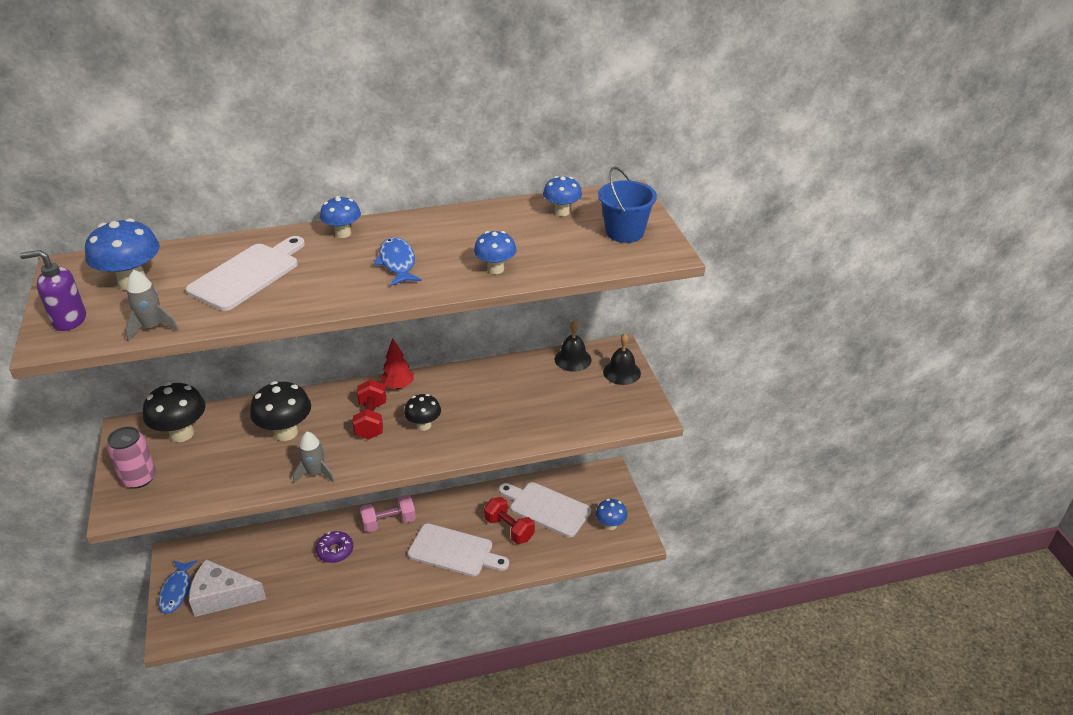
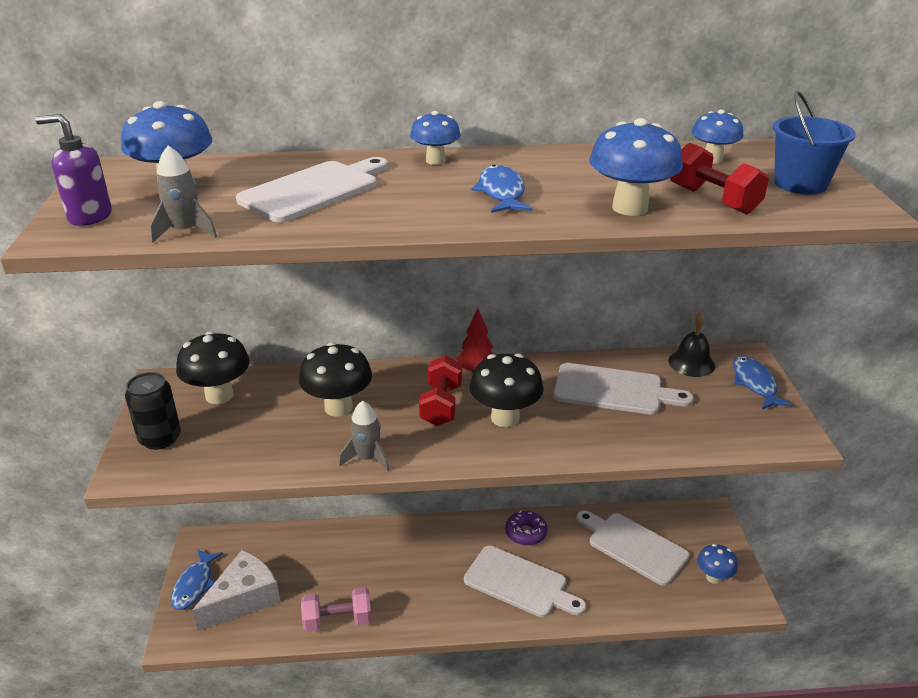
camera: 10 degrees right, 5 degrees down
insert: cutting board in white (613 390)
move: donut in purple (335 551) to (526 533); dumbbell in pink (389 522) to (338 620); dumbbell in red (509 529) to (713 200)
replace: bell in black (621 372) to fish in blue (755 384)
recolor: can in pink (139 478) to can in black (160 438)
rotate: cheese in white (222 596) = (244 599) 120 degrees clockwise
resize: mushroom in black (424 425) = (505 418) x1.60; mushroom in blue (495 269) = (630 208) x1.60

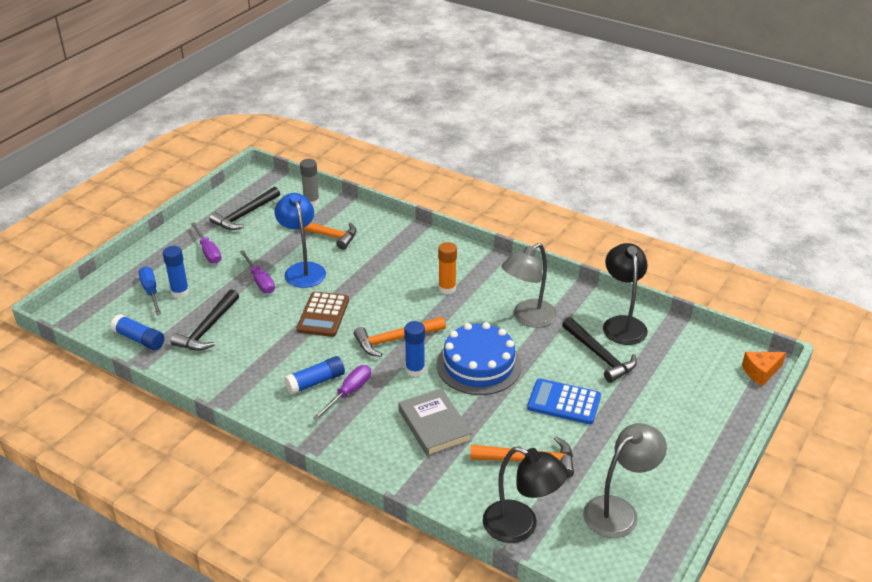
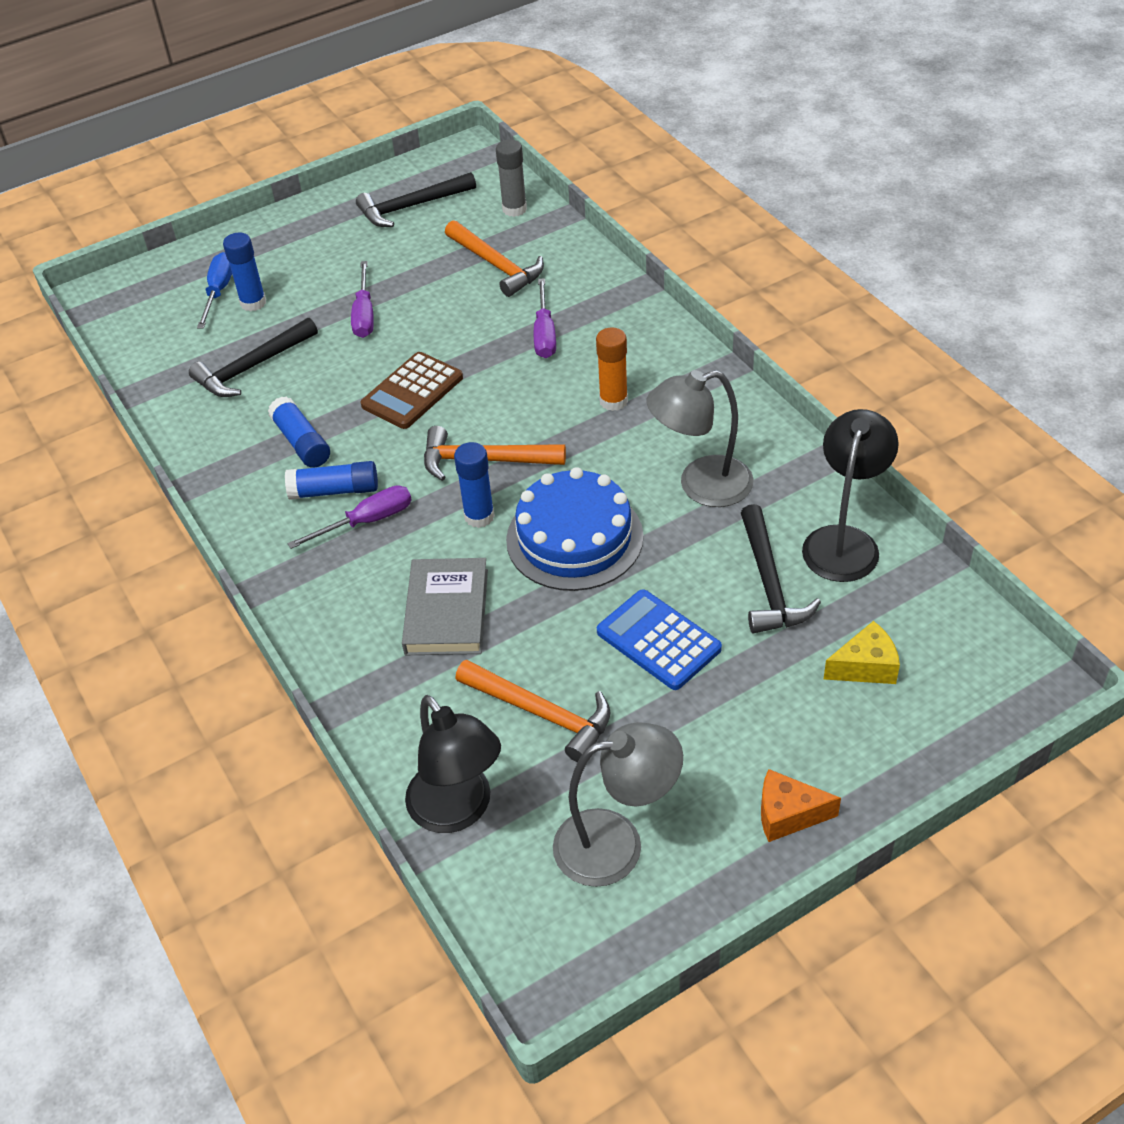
camera: 30 degrees right, 10 degrees up
delete: lamp in blue (302 270)
insert: cheese in yellow (865 666)
move: glue stick in blue (139 339) to (301 442); screwdriver in purple (208 252) to (544 334); cheese in orange (761 372) to (788 815)

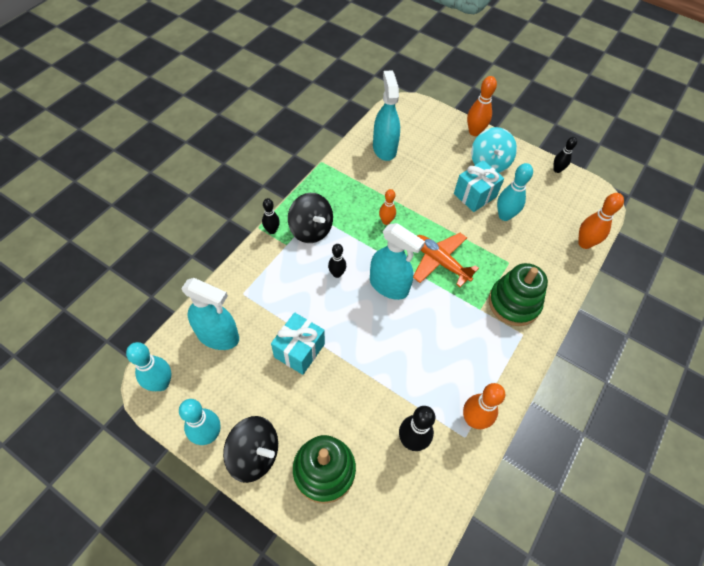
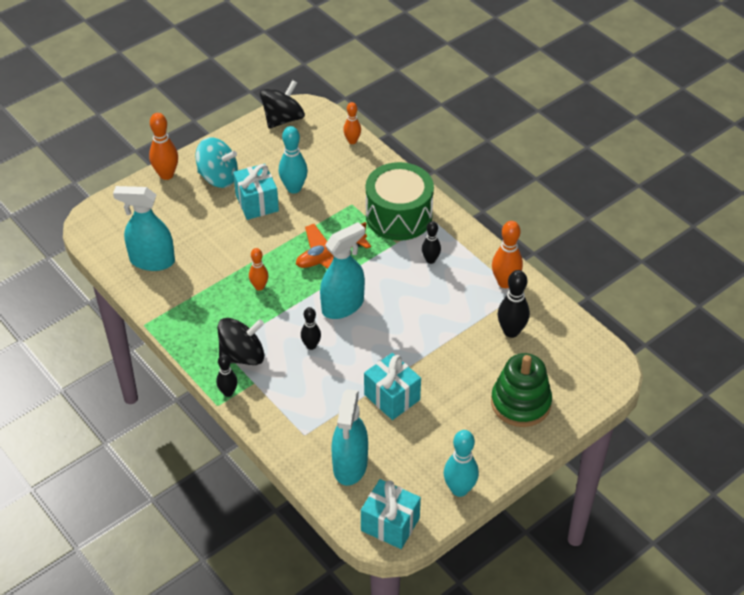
camera: 70 degrees left, 10 degrees down
move: spinning top in black (254 454) to (283 119); bowling pin in black (557 170) to (430 260)
replace: bowling pin in turquoise (161 383) to gift in turquoise (390 524); stacking toy in green (514 303) to drum in green (399 216)
rotate: spray bottle in turquoise (218 336) = (350 465) 150 degrees clockwise
resize: bowling pin in orange (584 243) = (352 141) x0.64

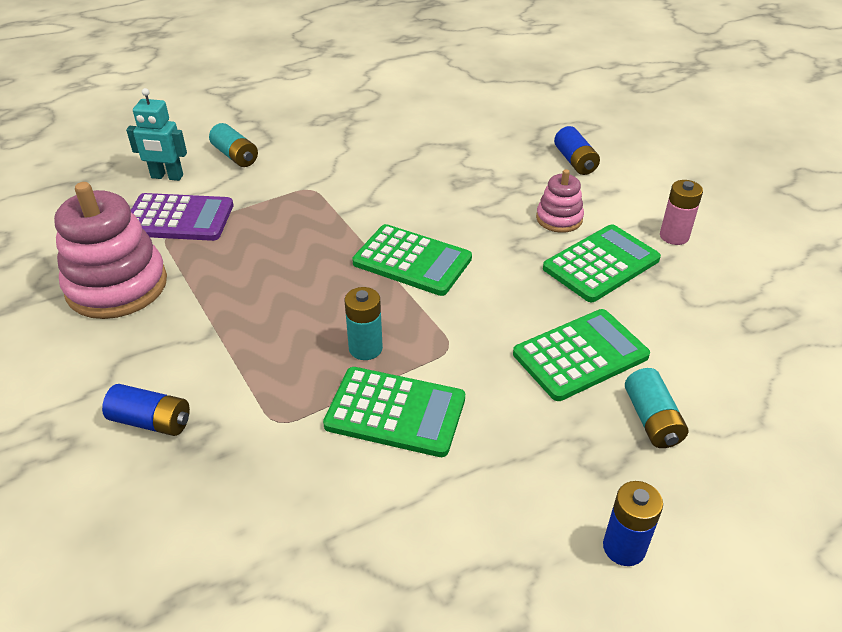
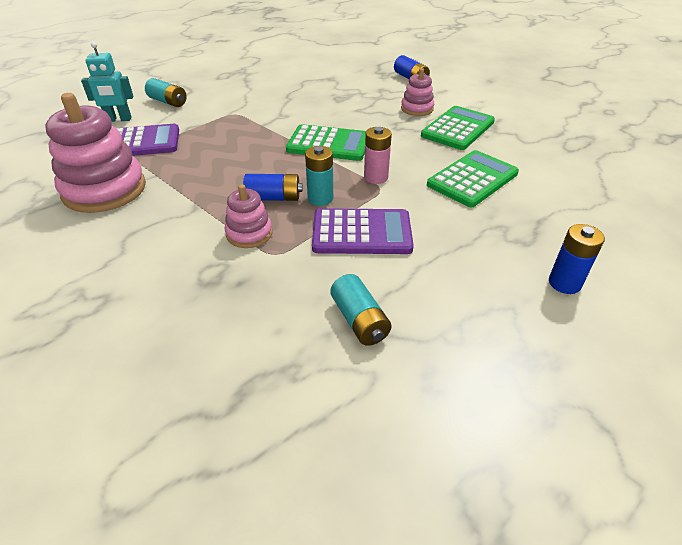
camera: 15 degrees left, 0 degrees up
insert: stacking toy in pink (249 233)
move: battery in blue (151 421) to (273 198); battery in turquoise (652 419) to (359 320); battery in pink (674 236) to (376 177)
recolor: calculator in green (395 412) to calculator in purple (361 233)

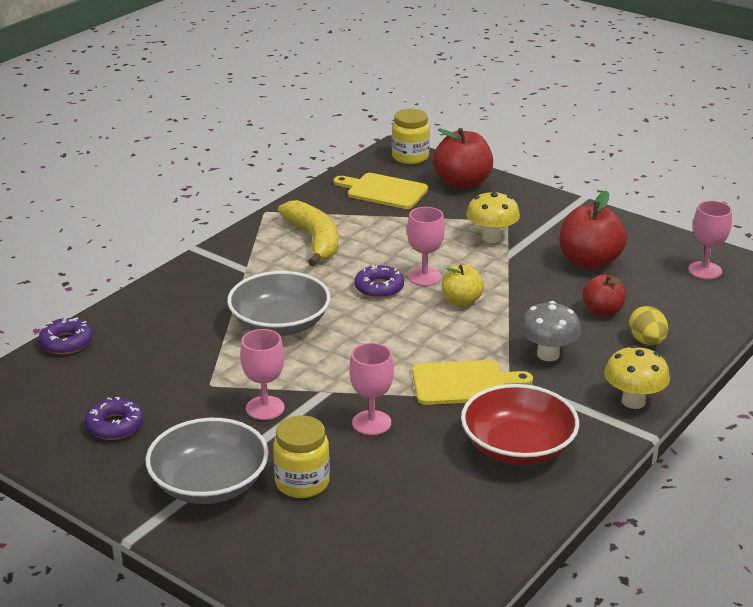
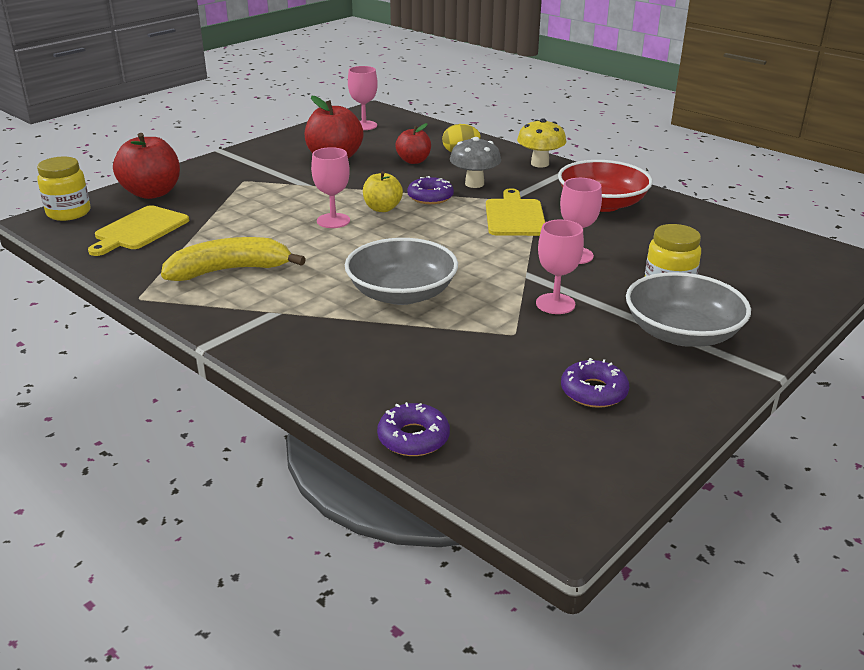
camera: 85 degrees left, 0 degrees up
delete: mushroom in yellow (491 238)
move: donut in purple (379 288) to (430 197)

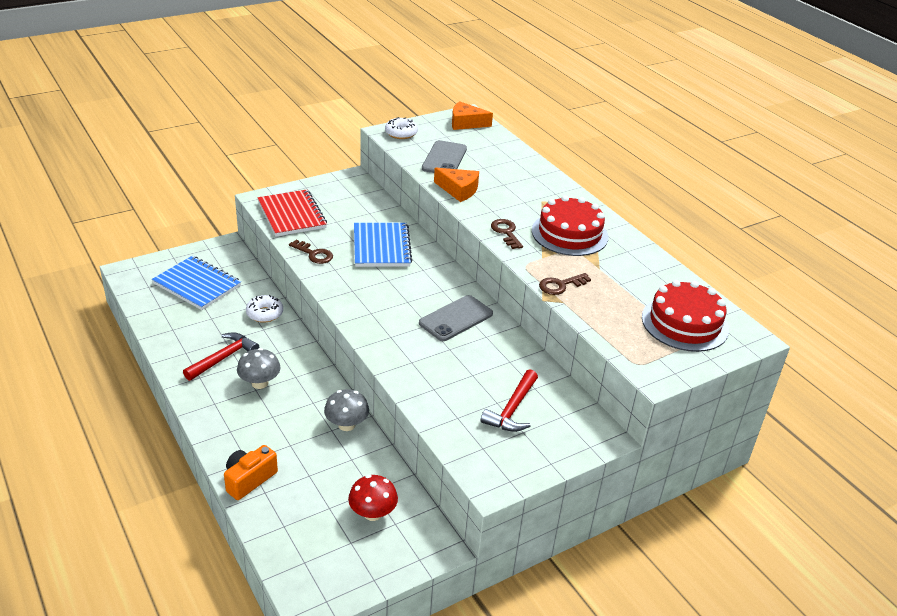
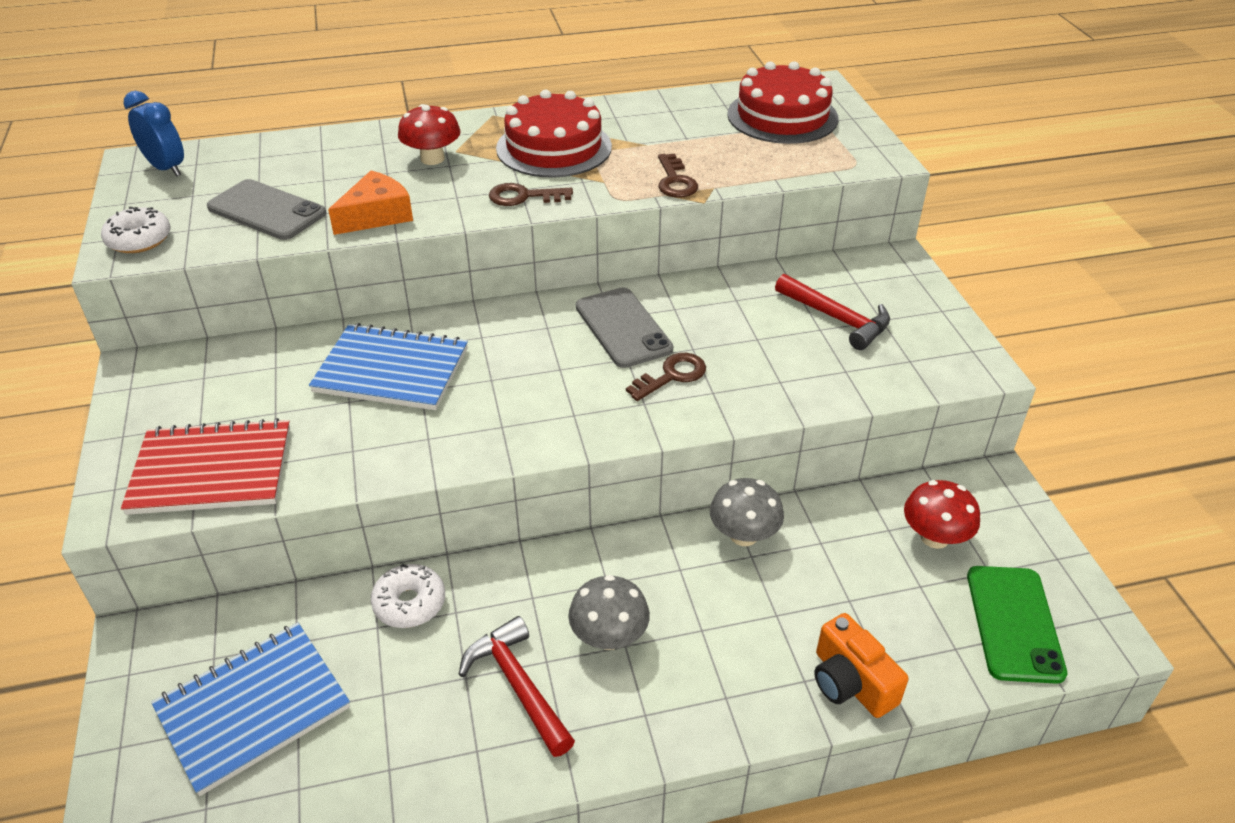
camera: 70 degrees left, 5 degrees up
insert: mushroom in red (432 158); phone in green (1014 623)
move: key in brown (314 254) to (672 375)
replace: cheese in orange (466 123) to clock in blue (166 168)

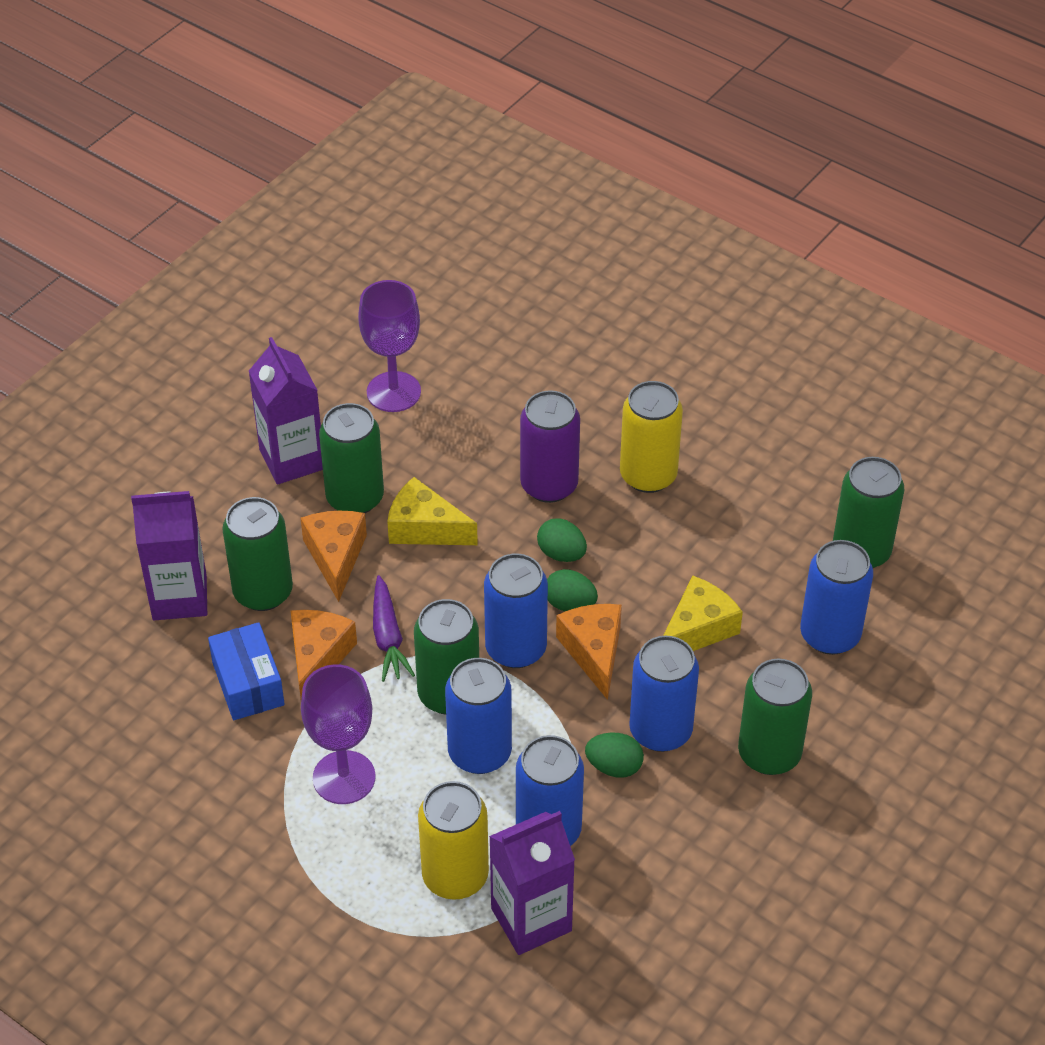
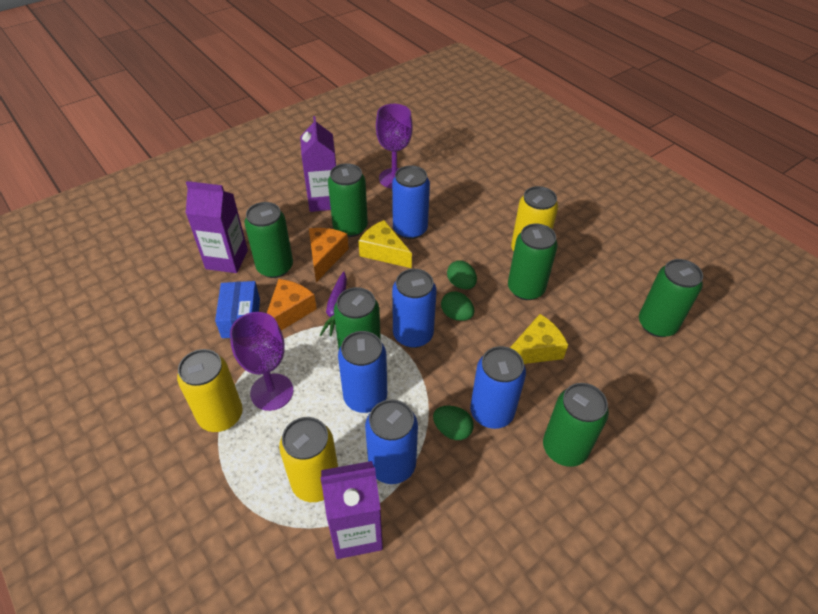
camera: 15 degrees right, 0 degrees up
delete: can in purple (549 485); cheese in orange (594 652)
insert: can in yellow (221 415); can in green (525 289)
move: can in blue (830 635) to (410 229)

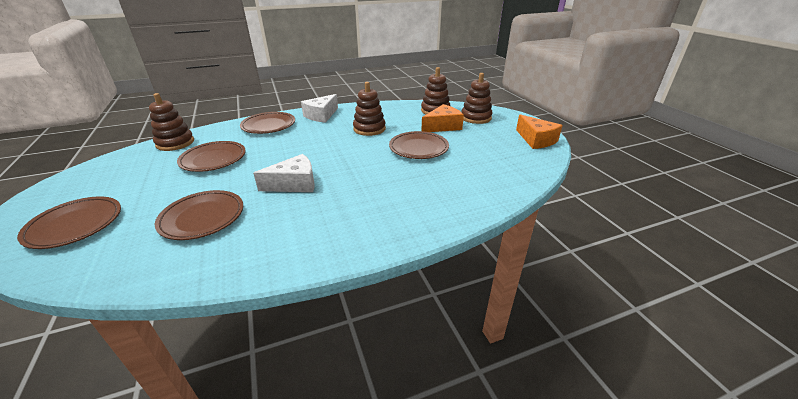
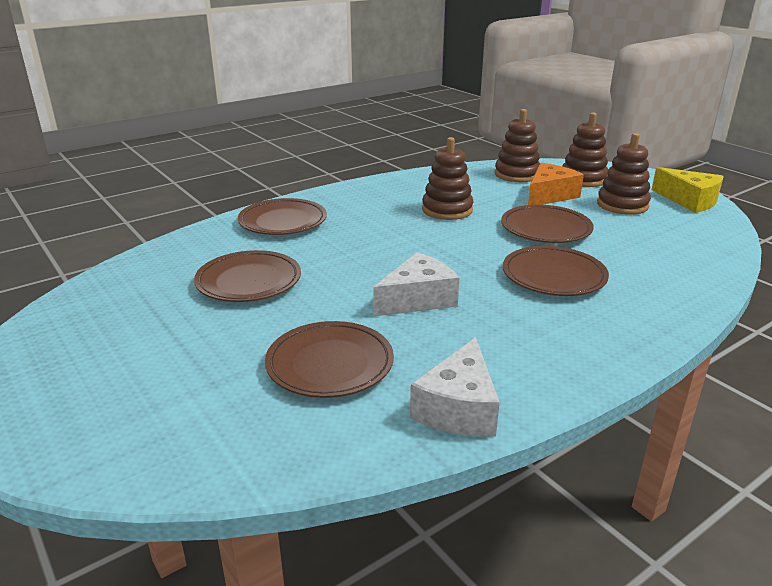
camera: 15 degrees left, 5 degrees down
move: plate in brown (75 225) to (553 276); stacking toy in brown (175 143) to (622 205); cheese in white (321 115) to (458 408)
recolor: cheese in orange (536 140) to cheese in yellow (689 201)

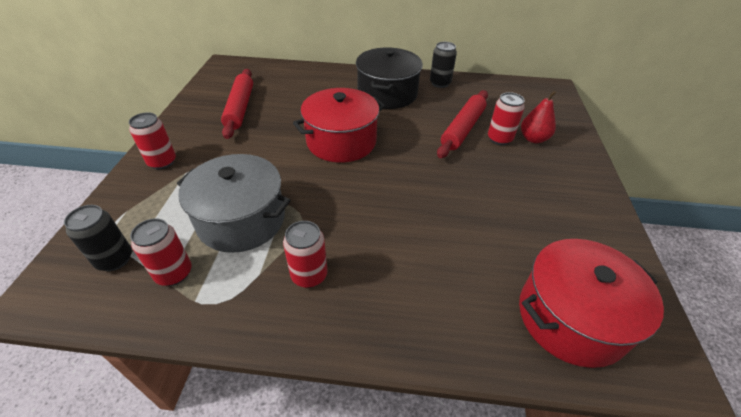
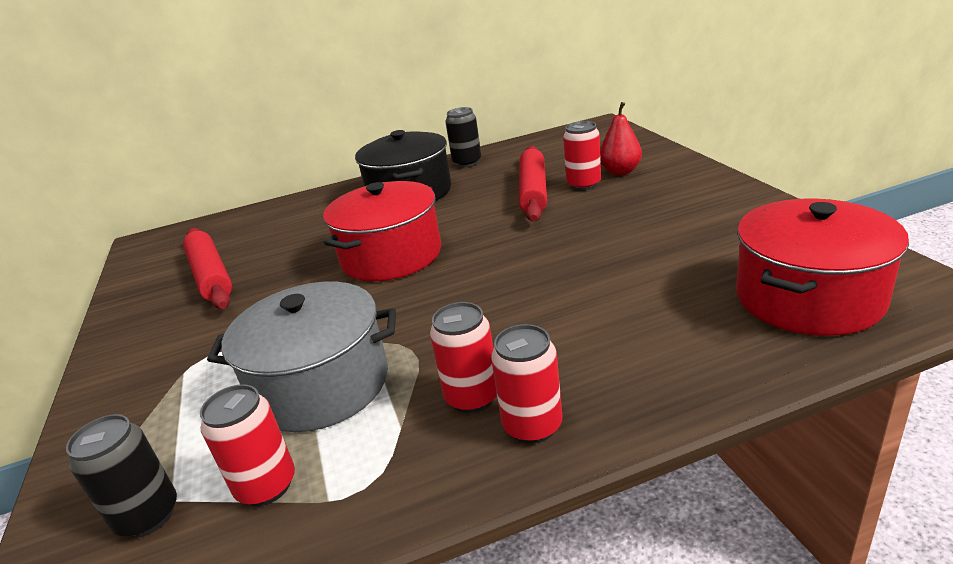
camera: 20 degrees left, 15 degrees down
move: can in red (162 162) to (532 426)

